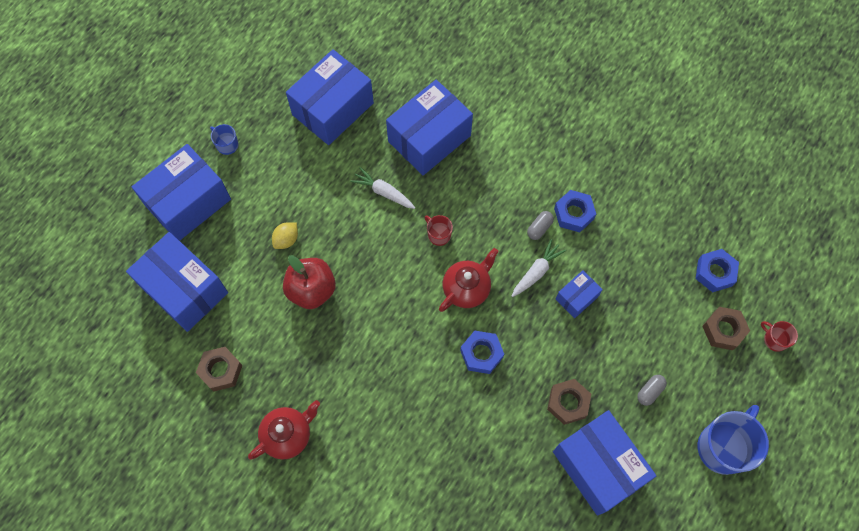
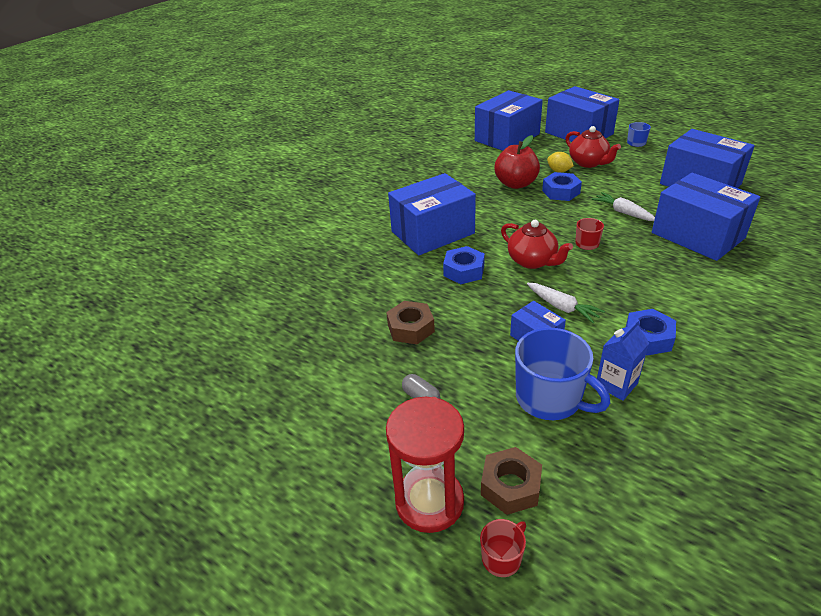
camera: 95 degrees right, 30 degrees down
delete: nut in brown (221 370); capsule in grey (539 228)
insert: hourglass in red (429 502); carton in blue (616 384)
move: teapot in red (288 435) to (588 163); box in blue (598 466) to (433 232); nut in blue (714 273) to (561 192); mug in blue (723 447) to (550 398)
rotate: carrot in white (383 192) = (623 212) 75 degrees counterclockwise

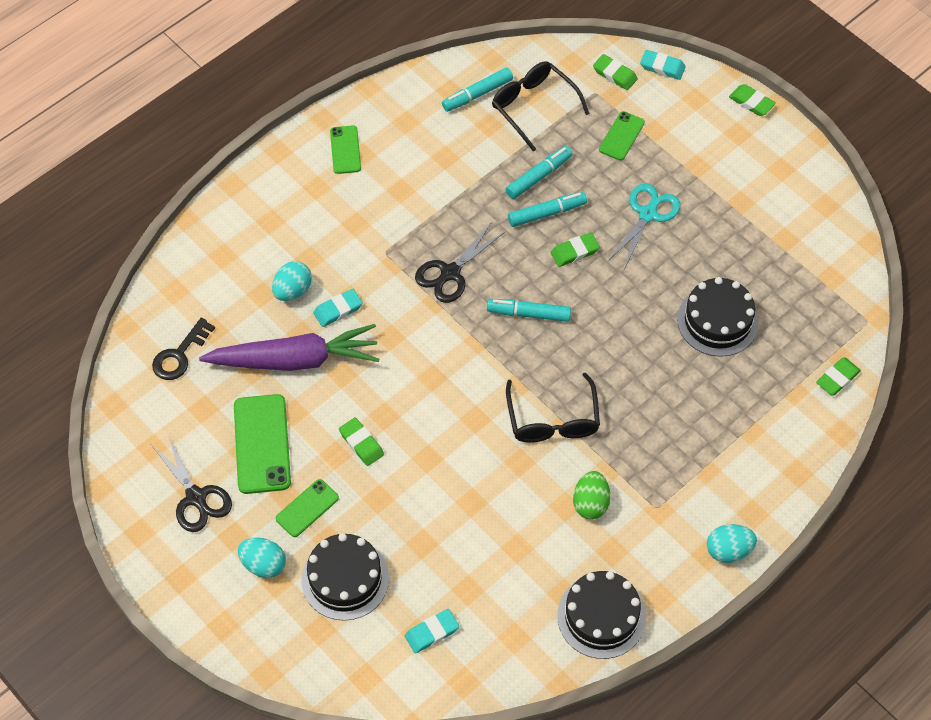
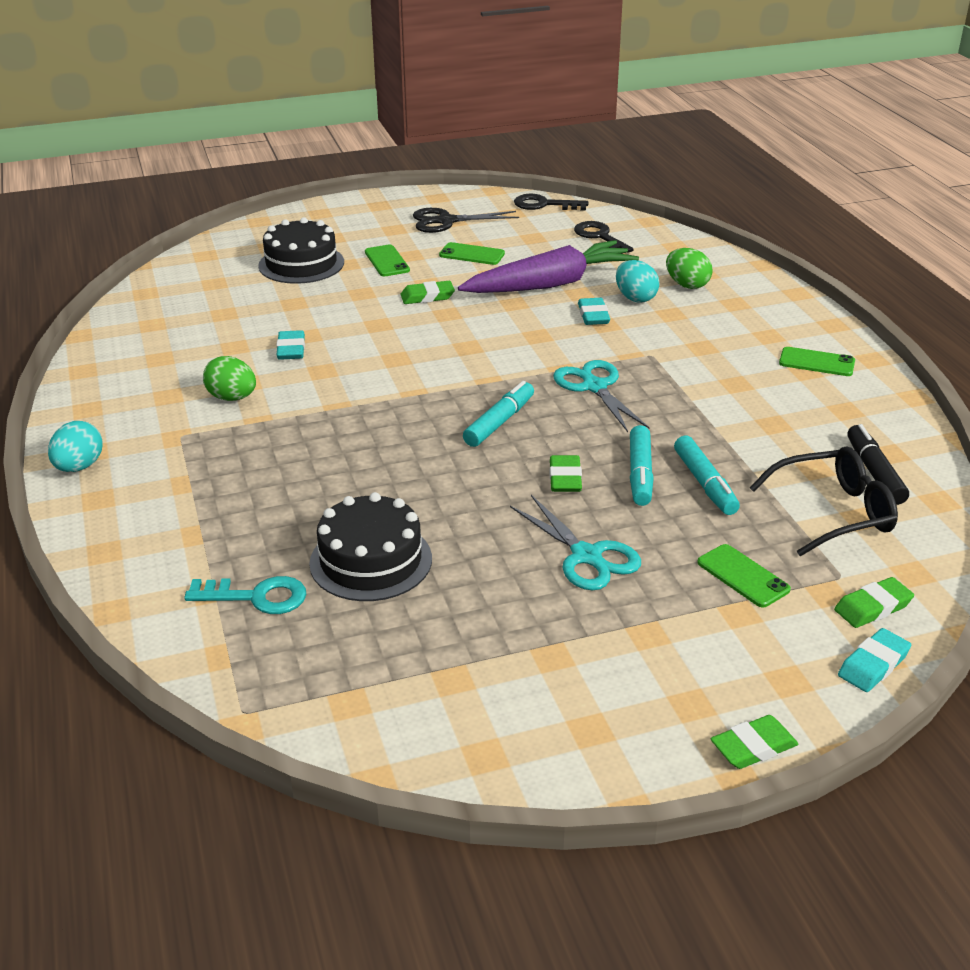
camera: 115 degrees right, 25 degrees down
delete: egg in turquoise (263 564); glasses in black (553 420); cake in black (601 616); eraser in green (837 378)
insert: key in turquoise (256 597); key in black (544 205); egg in green (687 285)
move: eraser in turquoise (432 632) to (291 349)
recolor: scissors in black (450 273) to scissors in turquoise (594 387); marker in turquoise (477 94) to marker in black (874 472)
rotate: carrot in purple (295 360) = (550 284) 135 degrees counterclockwise
resize: phone in green (262 444) = (472 254) x0.58

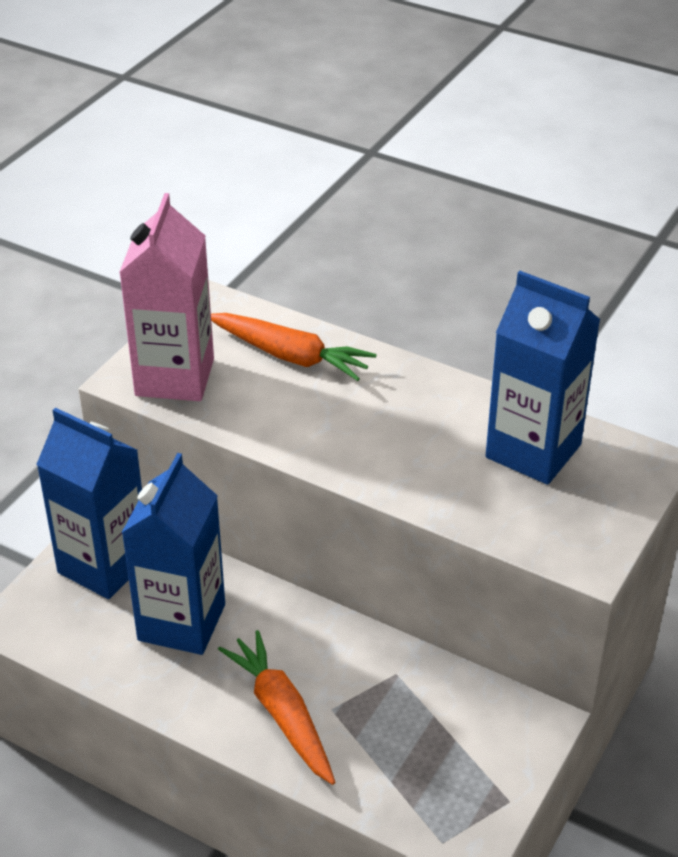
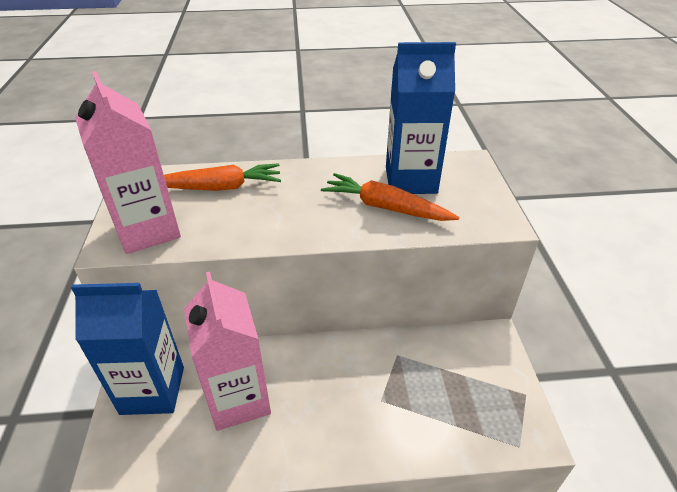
camera: 35 degrees left, 0 degrees up
move: carrot in orange (282 714) to (386 207)
recolor: carton in blue (181 622) to carton in pink (239 399)

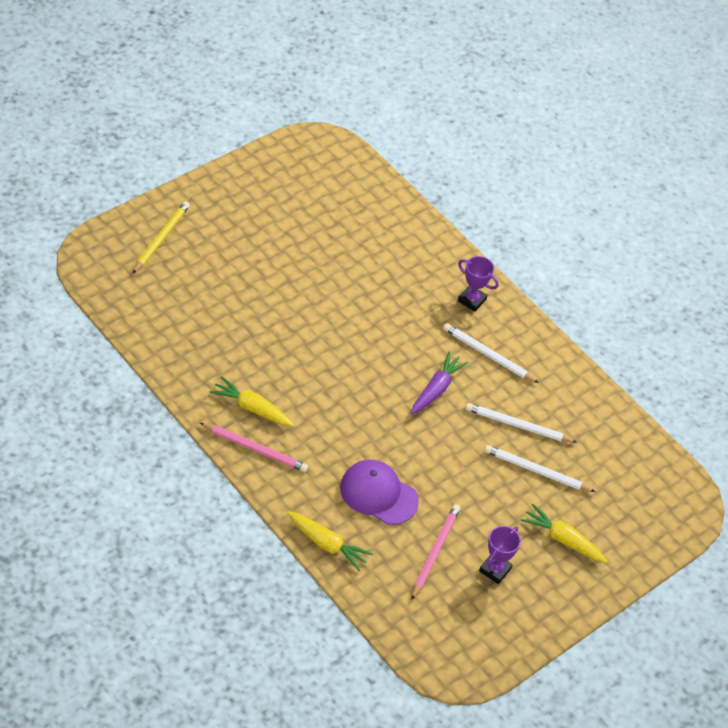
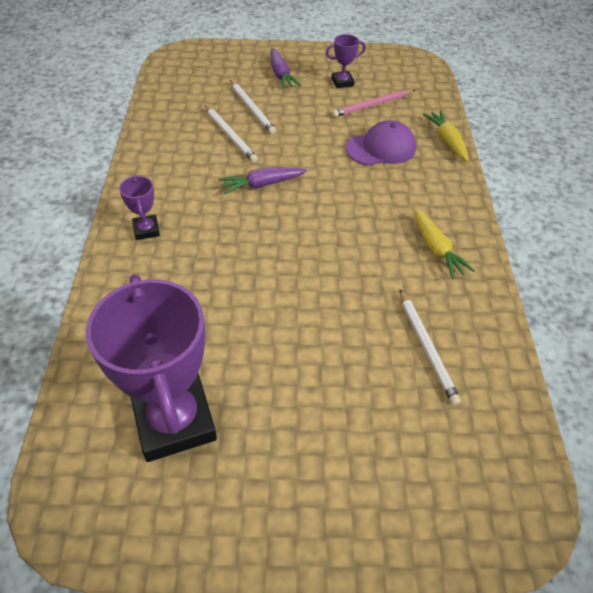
camera: 135 degrees left, 0 degrees up
delete: pencil in yellow (161 238); pencil in pink (255 449)
insert: trophy in purple (174 421)
move: pencil in white (488 355) to (427 347)
recolor: carrot in yellow (562 539) to carrot in purple (281 75)
rotate: cap in purple (378 494) = (381 148) 90 degrees counterclockwise

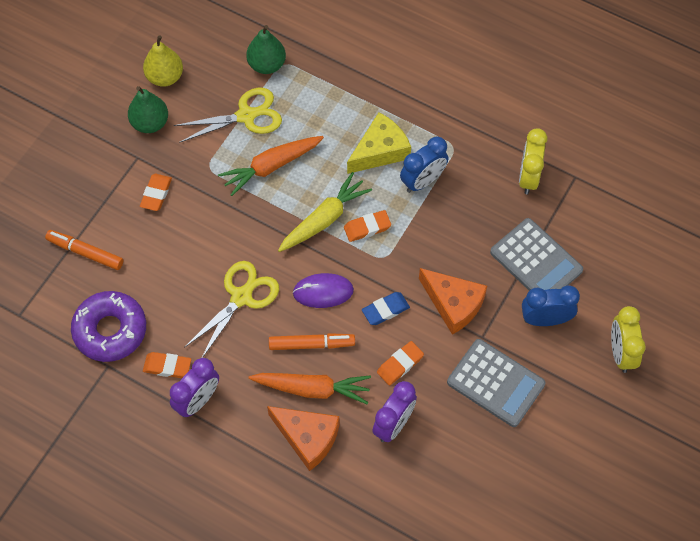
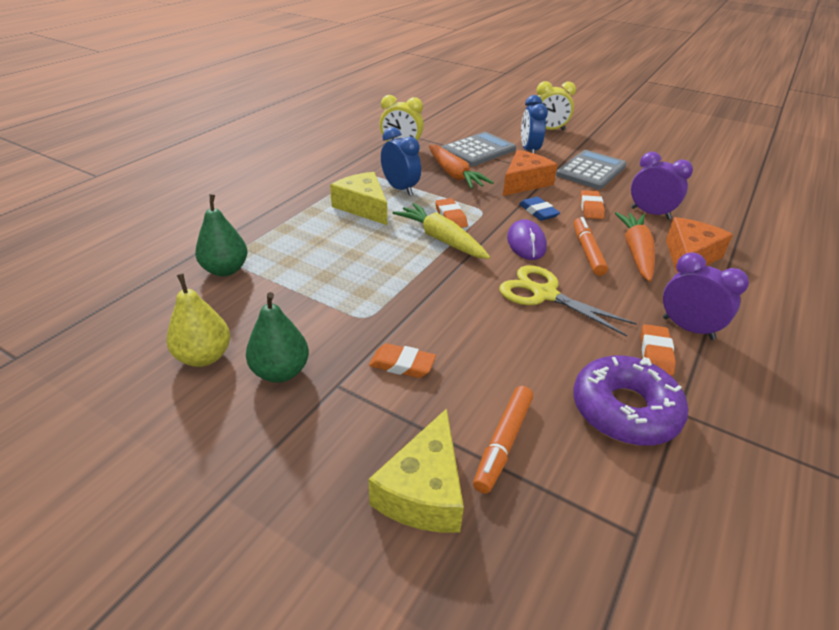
camera: 90 degrees left, 25 degrees down
delete: scissors in yellow (246 116)
insert: cheese in yellow (423 491)
move: carrot in orange (271 167) to (454 175)
rotate: eraser in orange (400 364) = (591 208) 45 degrees clockwise

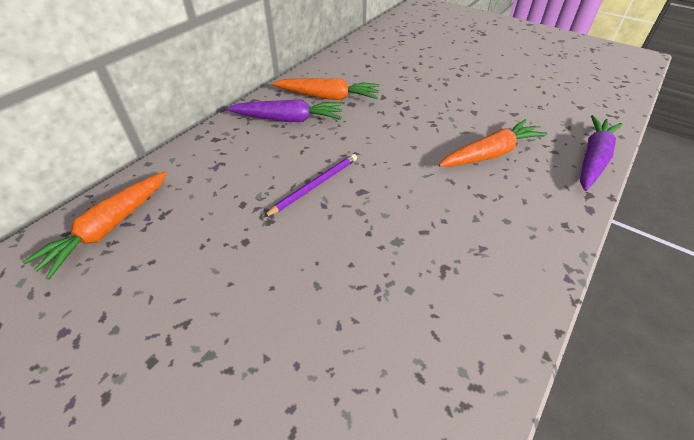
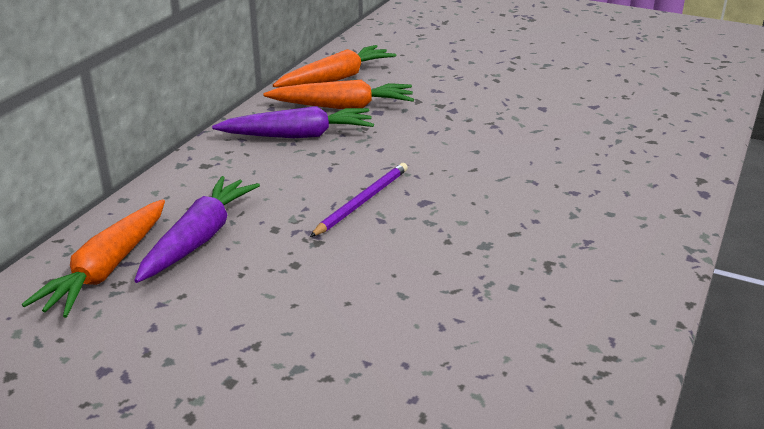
camera: 10 degrees left, 15 degrees down
move: carrot in orange (490 154) to (336 78); carrot in purple (593 159) to (199 238)

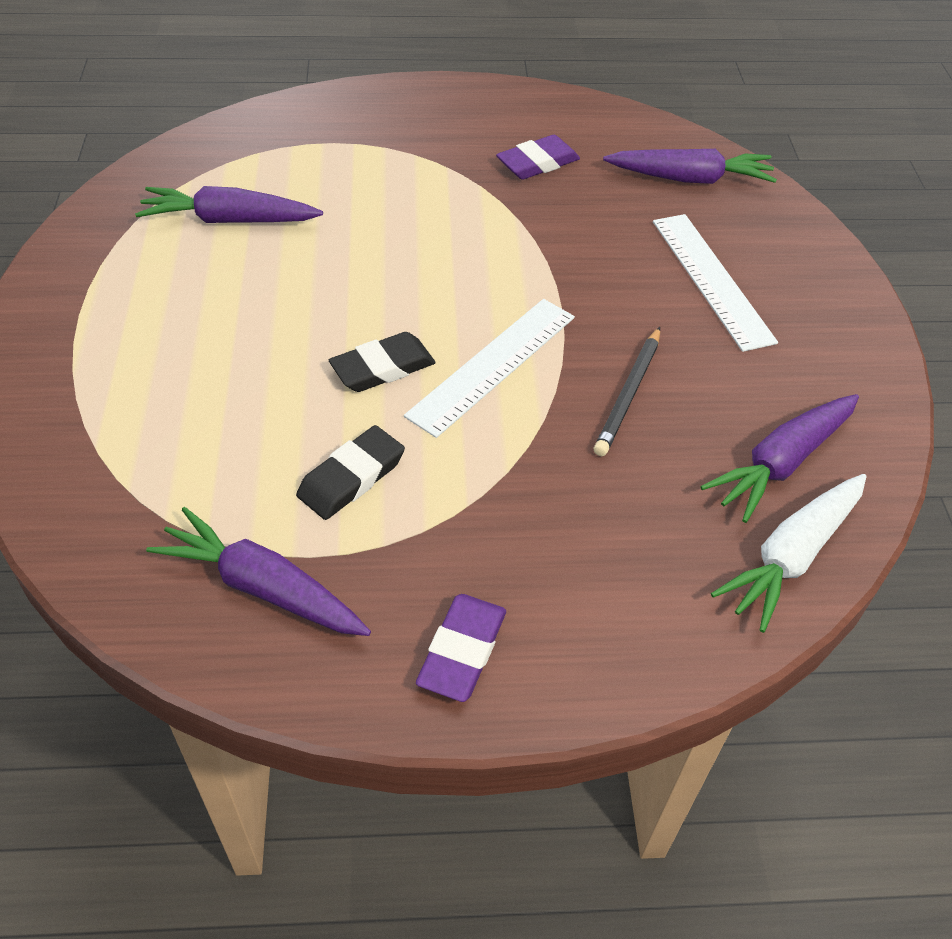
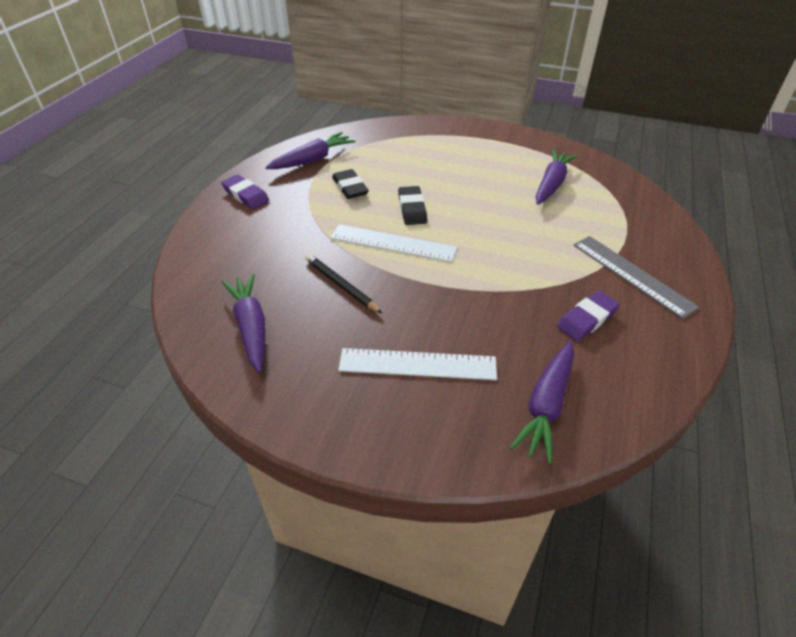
camera: 115 degrees right, 5 degrees down
delete: carrot in white (792 556)
insert: ruler in grey (632 275)
rotate: ruler in white (493 365) = (393 243) 45 degrees counterclockwise; eraser in purple (537 163) = (586 319) 60 degrees clockwise

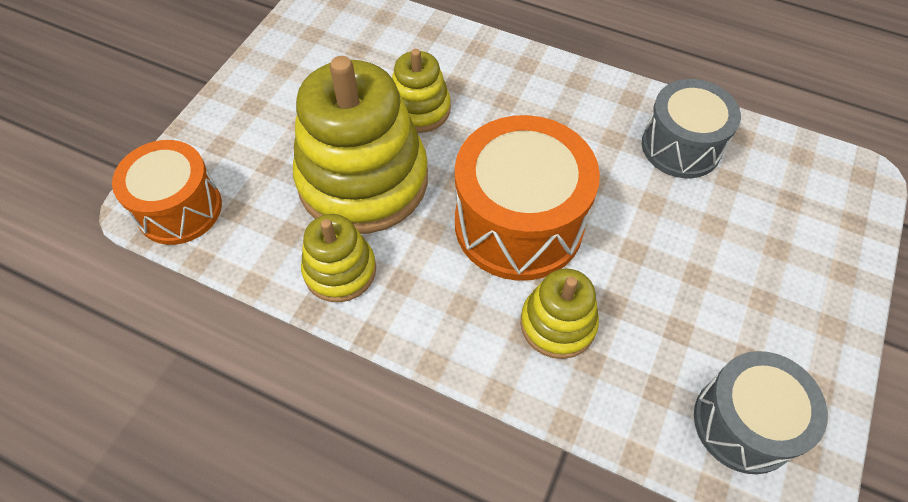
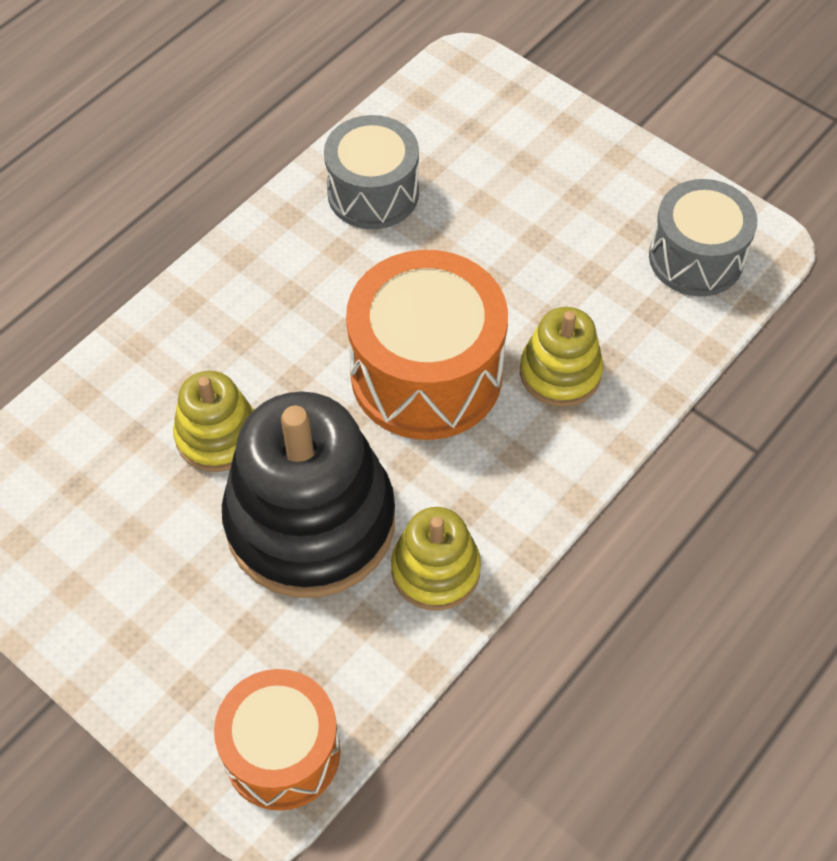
camera: 75 degrees left, 0 degrees up
recolor: stacking toy in yellow (363 180) to stacking toy in black (310 521)

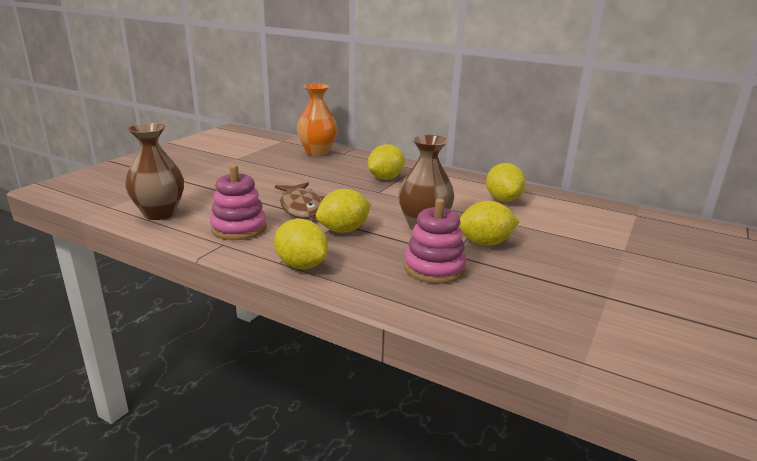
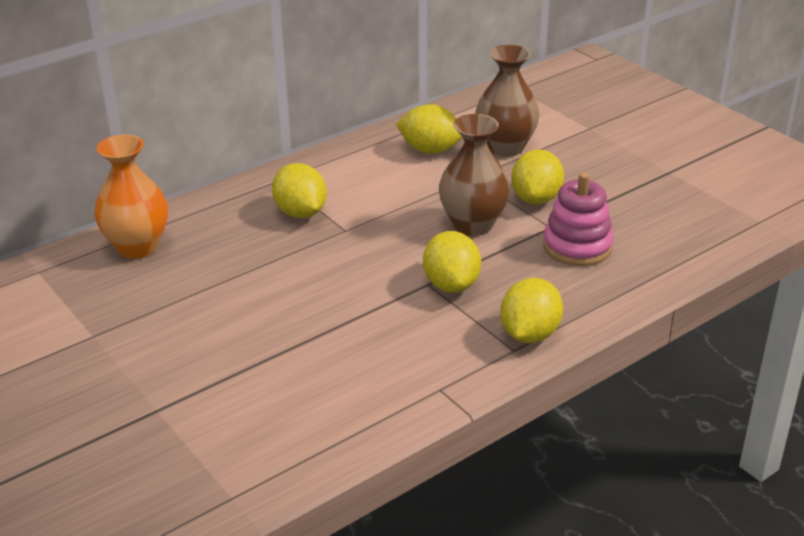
camera: 65 degrees left, 10 degrees up
delete: stacking toy in pink (239 228); fish in brown (301 207)
move: vase in brown (160 213) to (505 148)
rotate: lemon in yellow (301 265) = (529 334) 45 degrees counterclockwise

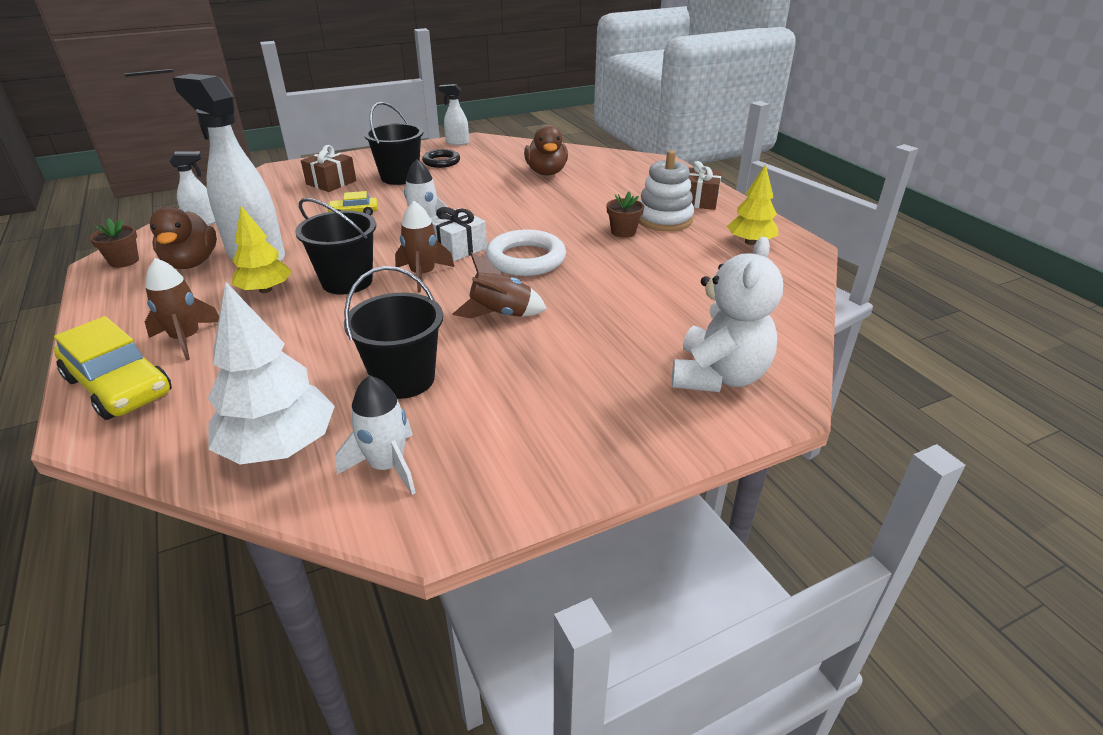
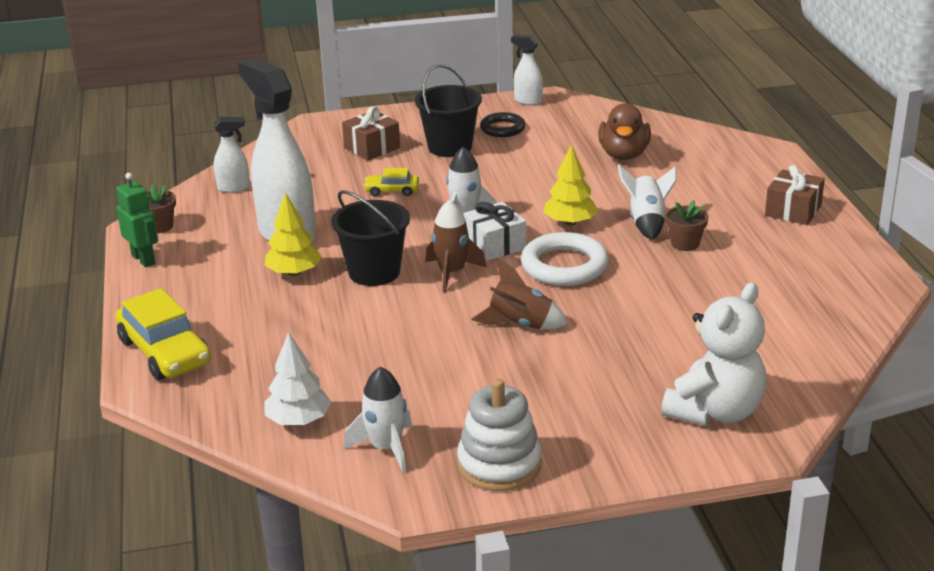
camera: 15 degrees right, 5 degrees down
delete: rocket in brown (187 339); duck in brown (191 263); bucket in black (404 379)
insert: robot in green (144 259); rocket in white (647 222)
move: stacking toy in white (664 219) to (499 464); tree in yellow (750 242) to (570 222)
resize: tree in white (279 446) = (298 421) x0.65

